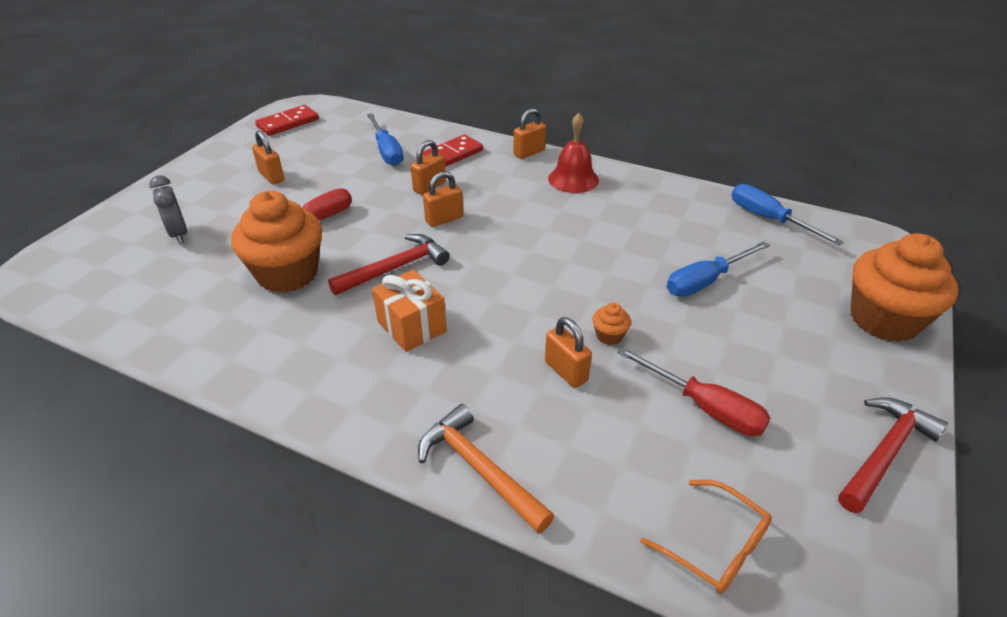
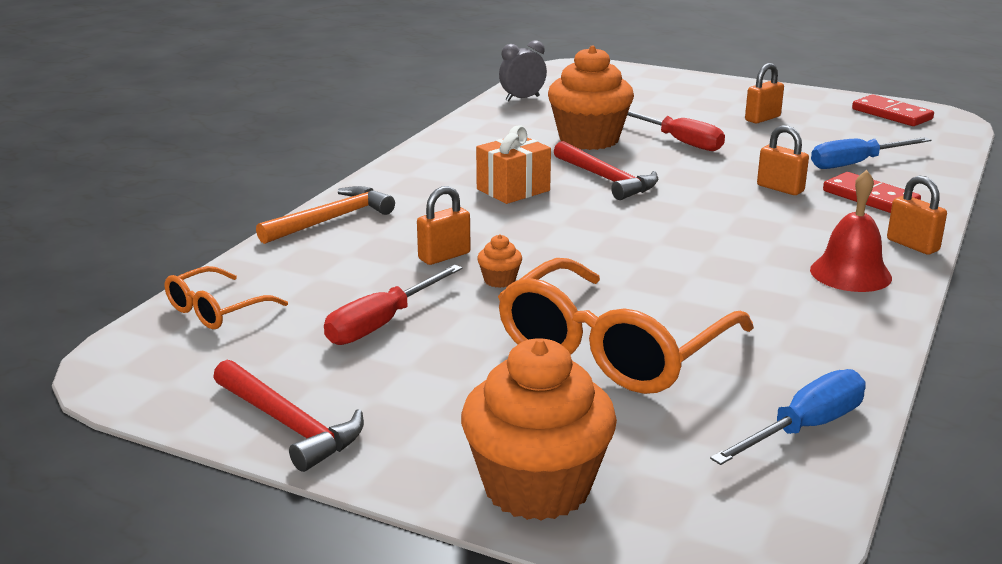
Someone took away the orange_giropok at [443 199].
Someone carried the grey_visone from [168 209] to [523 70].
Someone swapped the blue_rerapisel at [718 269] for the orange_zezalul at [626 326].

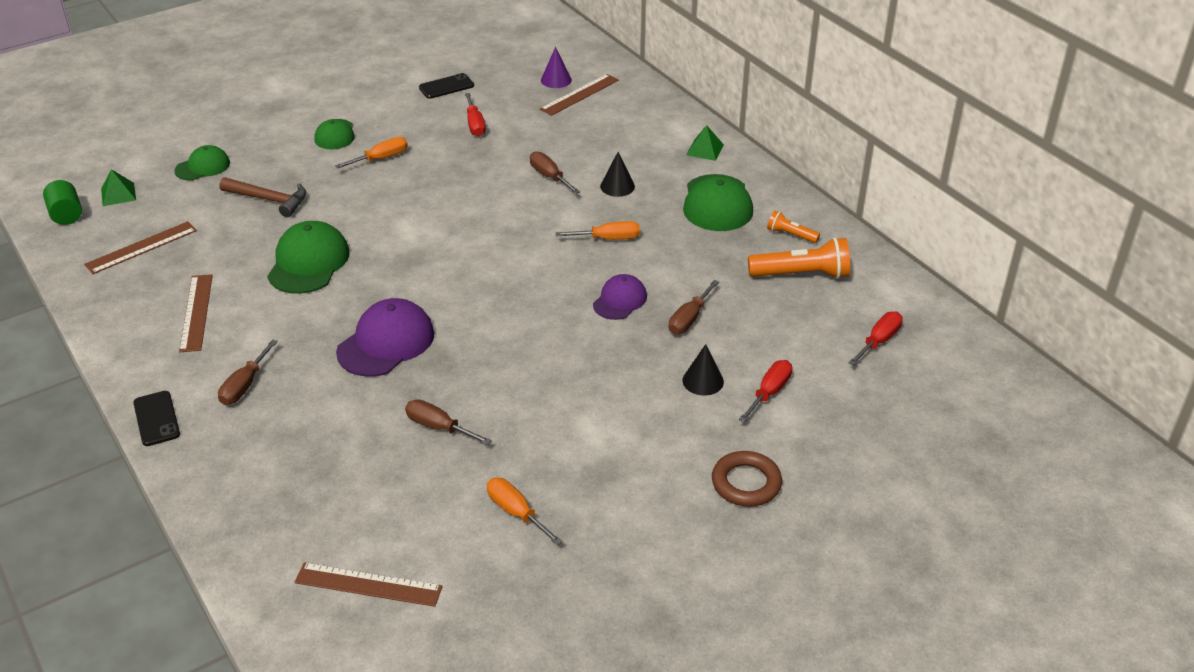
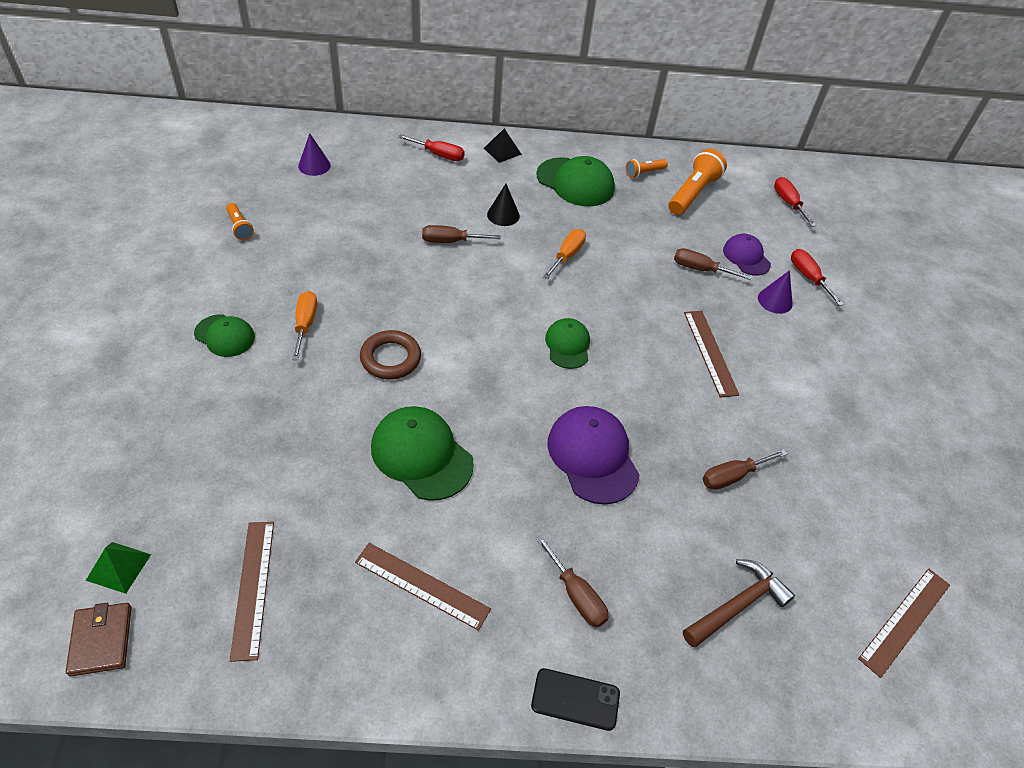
Someone took away the orange_rerapisel at [525 511].
Someone carried the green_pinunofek from [202 162] to [567 343].
Someone carried the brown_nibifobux from [263 197] to [739 603].
Someone carried the red_rerapisel from [475 114] to [431 147].
Someone carried the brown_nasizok from [579 95] to [711 354].
Someone carried the purple_pinunofek from [620 297] to [747 255].
Someone carried the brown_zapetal from [747 479] to [390 354].
Someone swapped the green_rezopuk at [62 202] for the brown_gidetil at [98 639].
Someone swapped the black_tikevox at [446 86] for the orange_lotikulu at [240 221].
Someone repainted the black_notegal at [703 370], which became the purple_notegal at [775 292].
Someone repainted the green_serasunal at [705 143], which became the black_serasunal at [503 146].
Someone rotated the brown_rerapisel at [694 307] by 135 degrees clockwise.

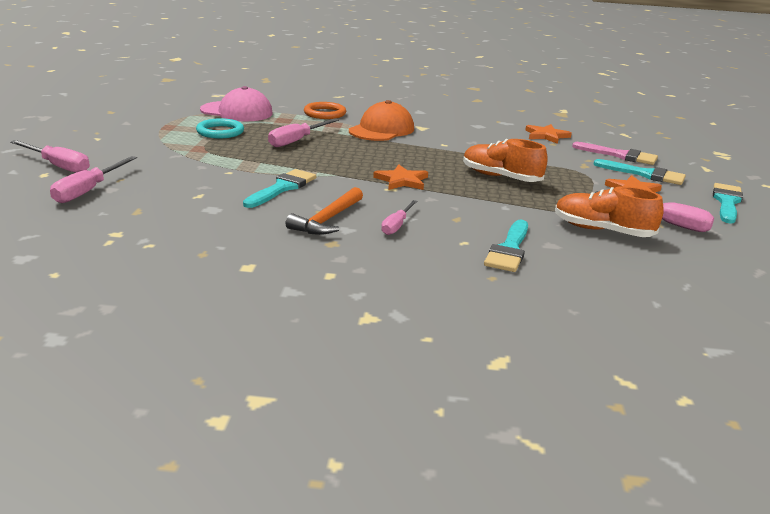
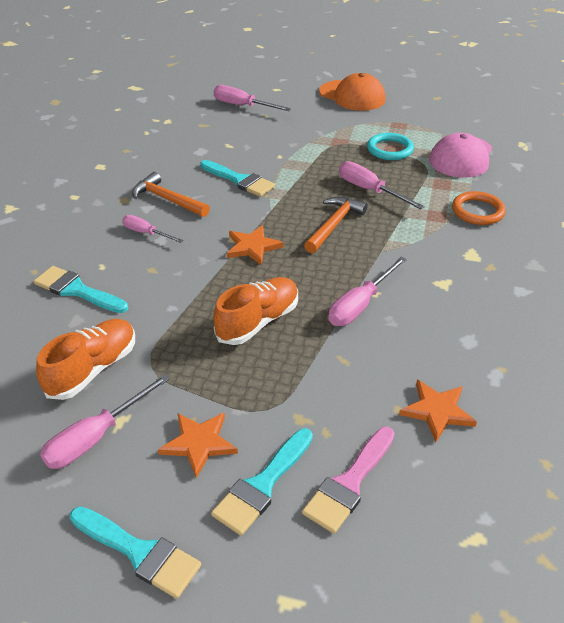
Someone put down the orange_nibifobux at [336 225].
Someone carried the pink_rerapisel from [50 156] to [367 291].
Someone carried the orange_pinunofek from [381 120] to [352 92].

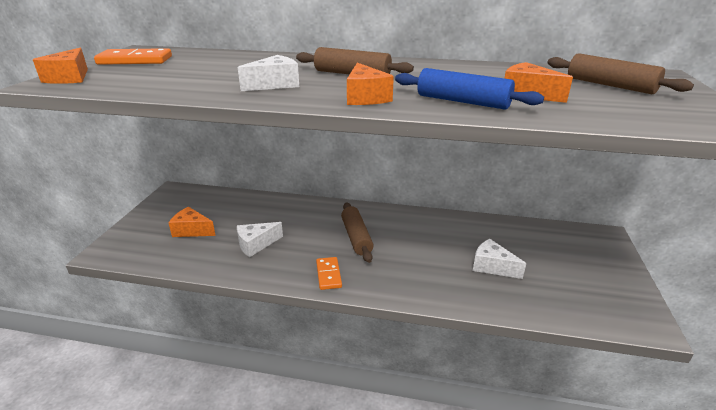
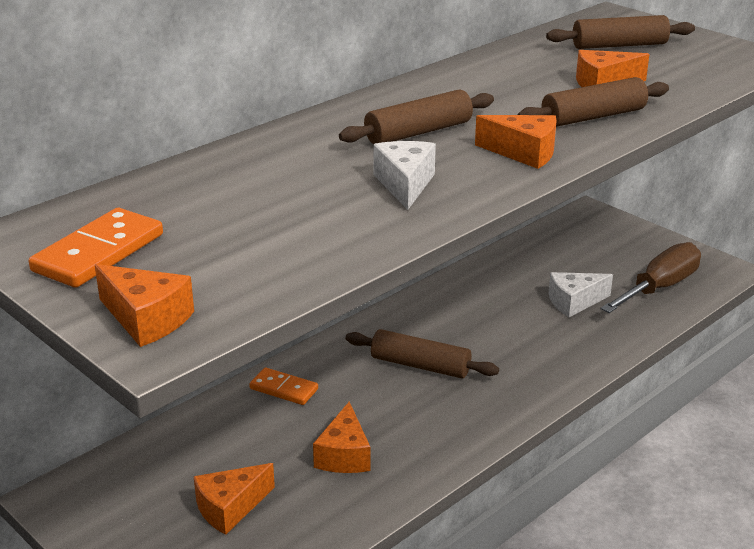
Someone put down the brown_rerapisel at [650 277].
Someone carried the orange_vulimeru from [329 273] to [283 386].
Someone repainted the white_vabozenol at [260 239], which became the orange_vabozenol at [342 437].
Someone repainted the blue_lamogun at [469 89], which became the brown_lamogun at [593 102].

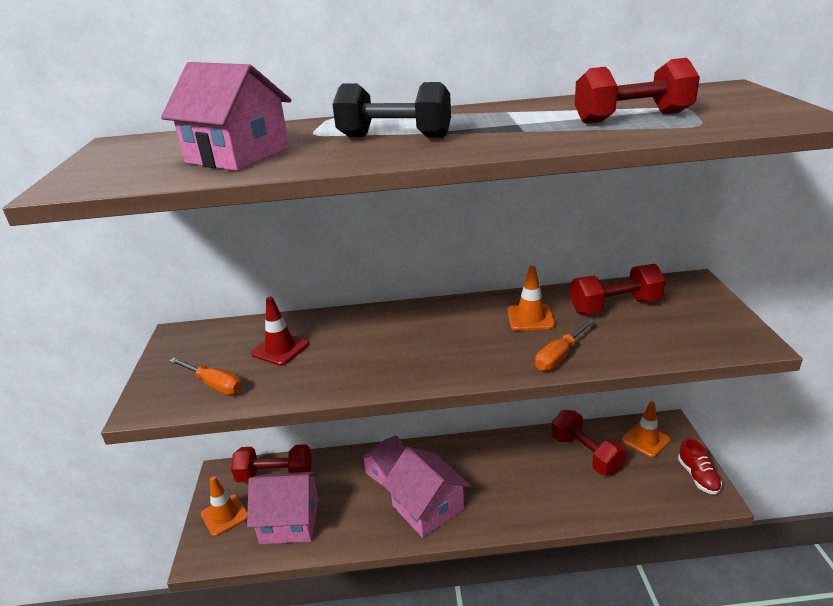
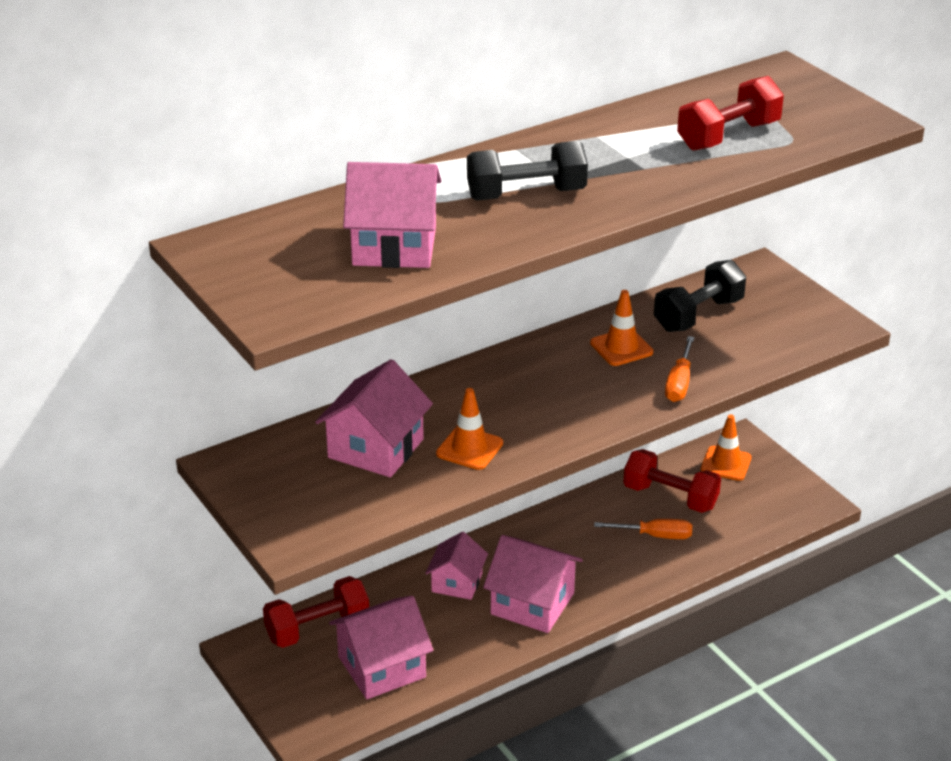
Someone took away the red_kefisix at [700 466].
Someone carried the orange_rerapisel from [206 376] to [643 529].
Someone carried the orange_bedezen from [224 506] to [469 429].
Someone swapped the red_bedezen at [280 331] for the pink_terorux at [374 418].
Someone repainted the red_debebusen at [618 289], which became the black_debebusen at [700 296].

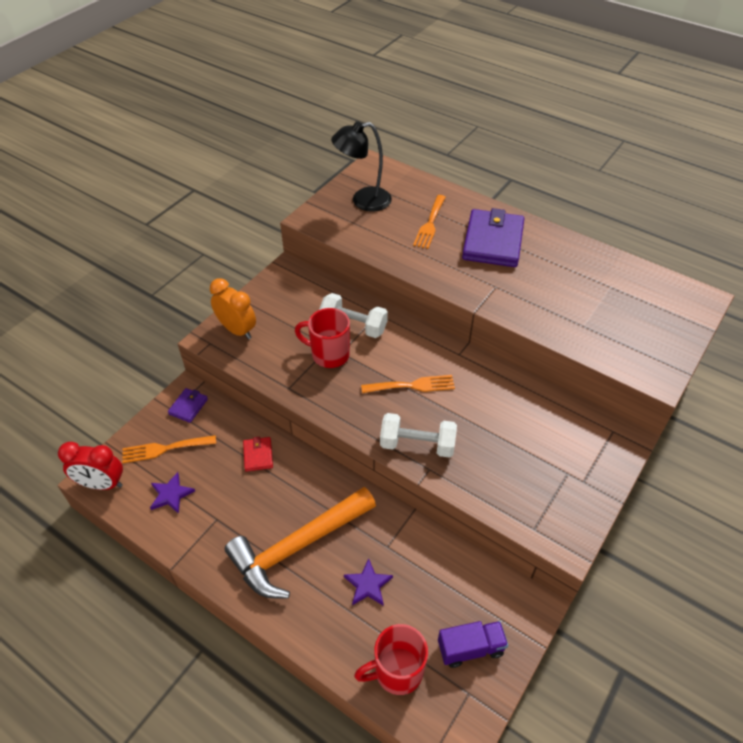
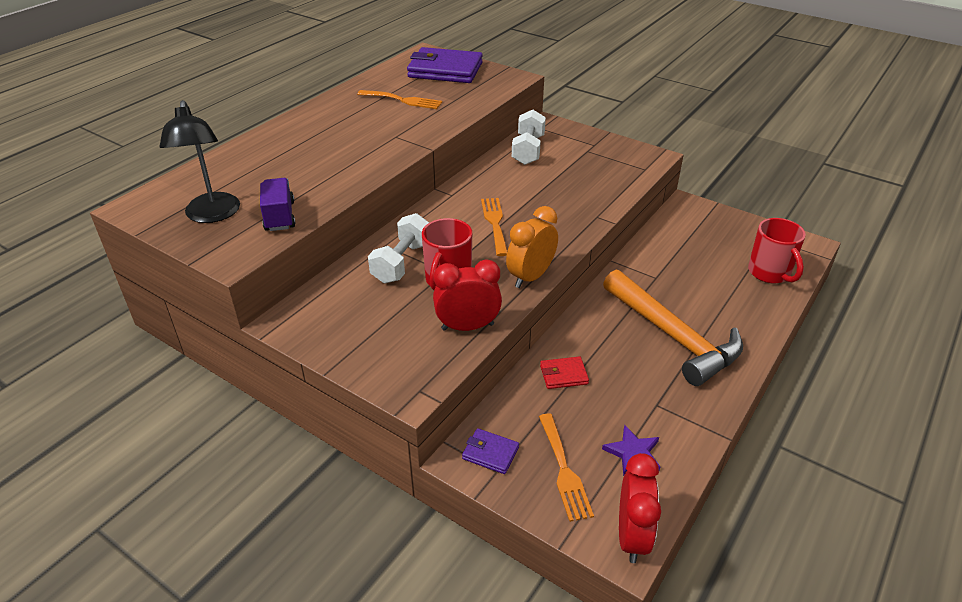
Someone took away the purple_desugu at [368 582].
Someone put down the red_visone at [467 295].
Someone carried the orange_visone from [233 308] to [532 247].
Someone carried the white_debebusen from [418 435] to [529 137].
Someone carried the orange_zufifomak from [429 222] to [399 99].
Someone carried the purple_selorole from [473 644] to [277 204].
Someone carried the purple_gidetil from [493 237] to [445 65].

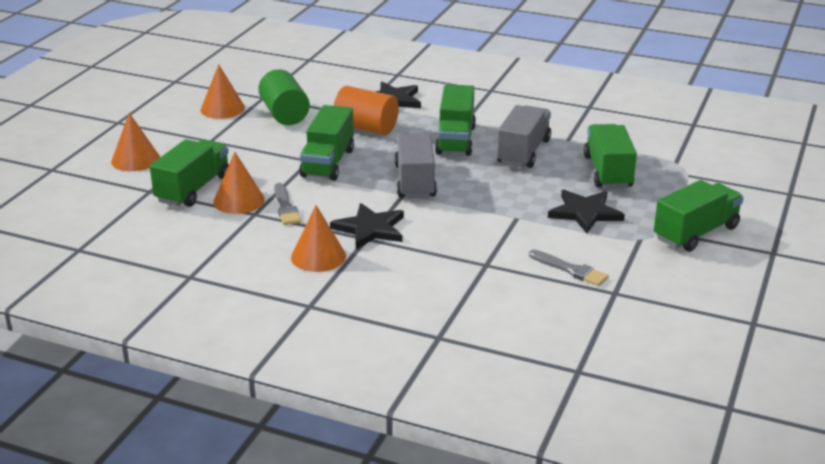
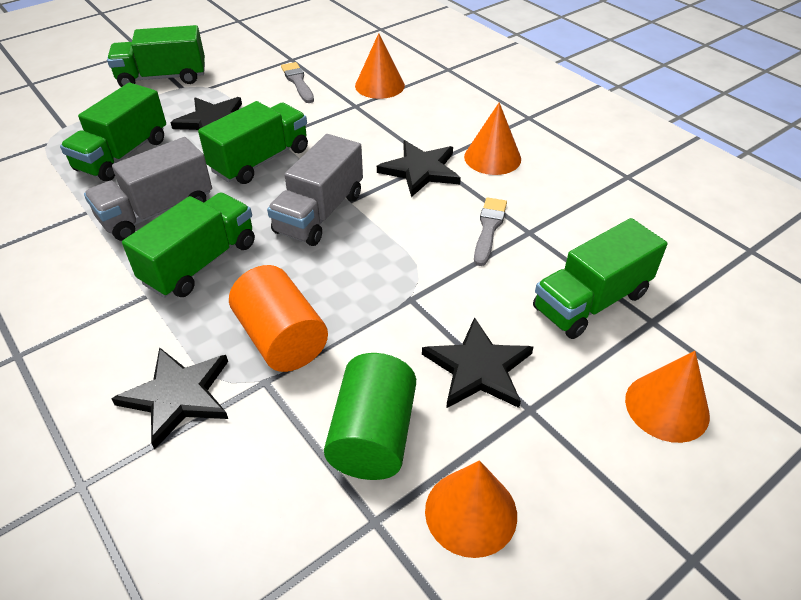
Someone put down the black_desugu at [477 362].
Someone carried the orange_notegal from [239 183] to [380 66].
Someone carried the green_selorole from [326 143] to [253 142].

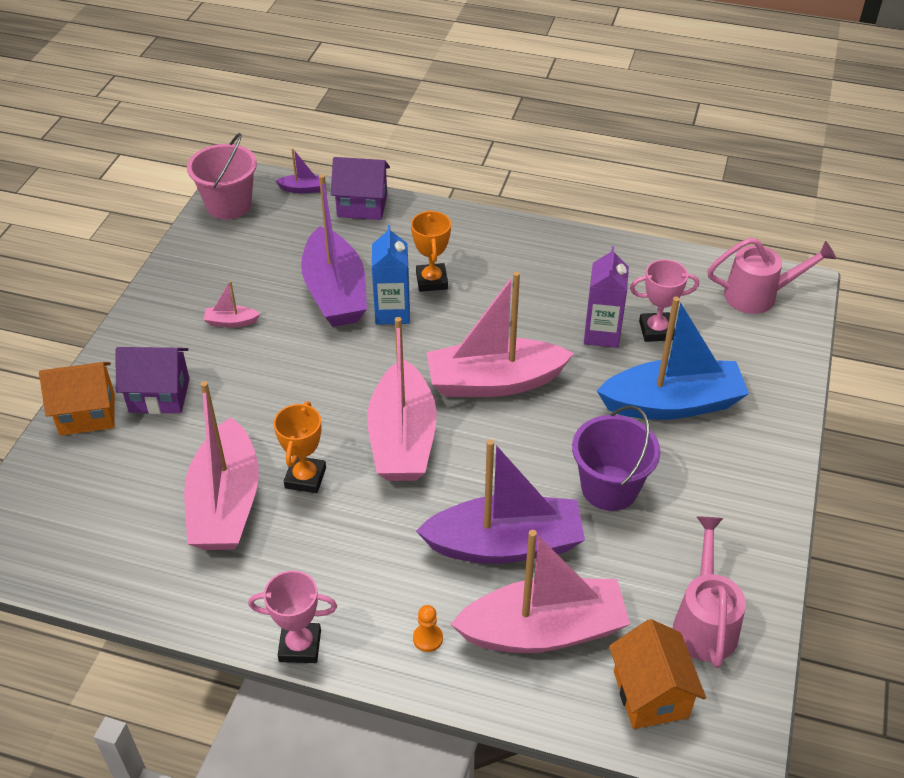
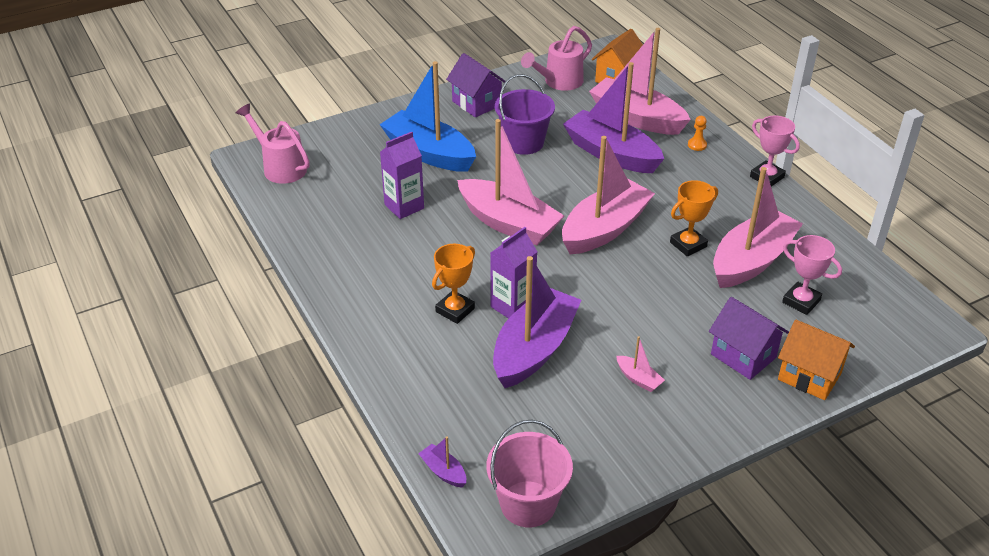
Someone carried the purple_terorux from [360 188] to [475 85].
Someone carried the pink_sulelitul from [664 300] to [812 275].
Someone repainted the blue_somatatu at [391 275], which became the purple_somatatu at [513 273].

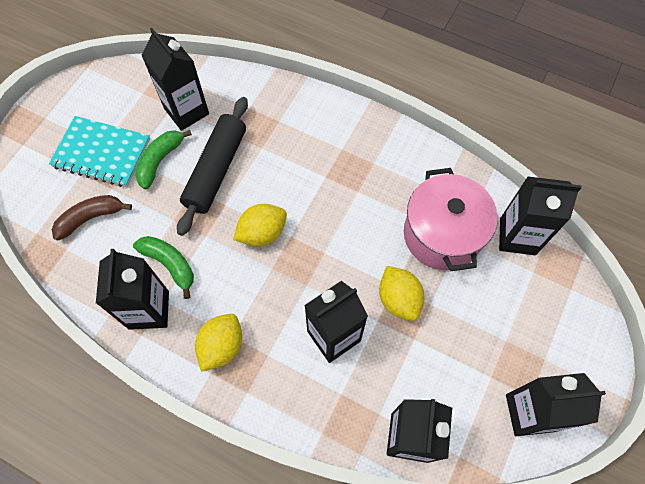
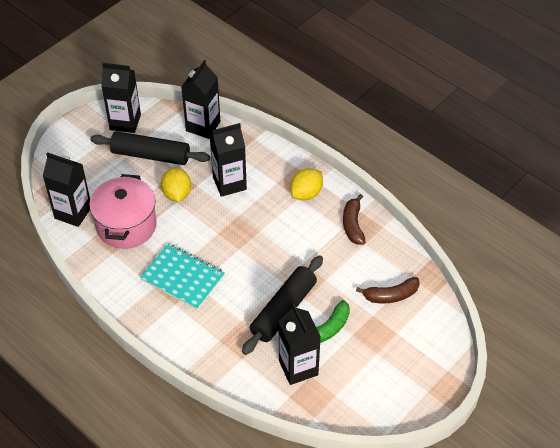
Someone took away the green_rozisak at [163 267].
Someone took away the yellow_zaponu at [260 225].
Someone put down the black_lamogun at [150 148].
Someone carried the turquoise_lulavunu from [99 151] to [182 277].
Someone swapped the black_somatatu at [132 289] for the brown_rozisak at [354 219].

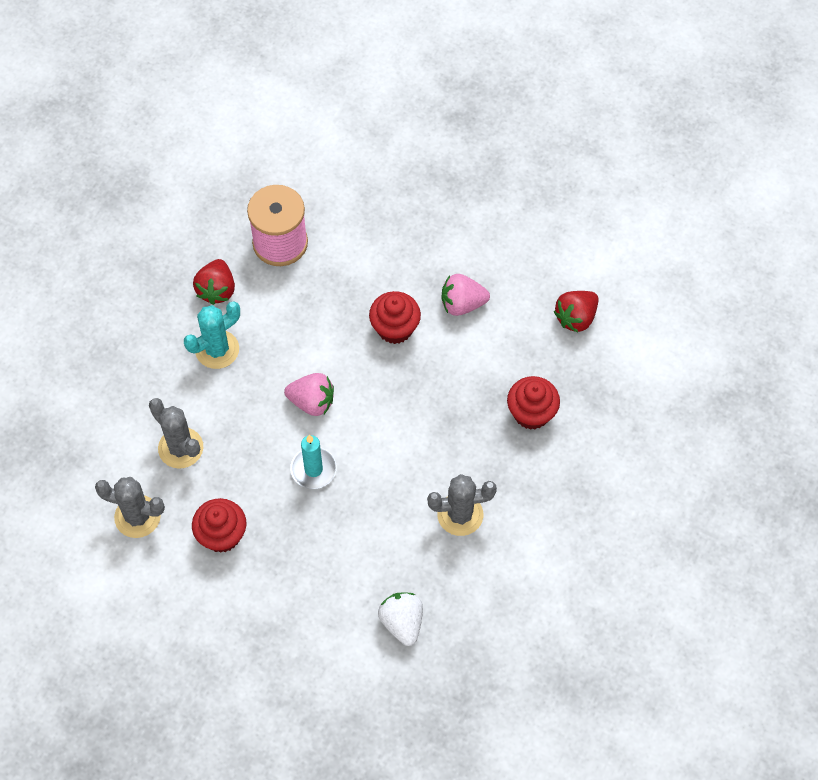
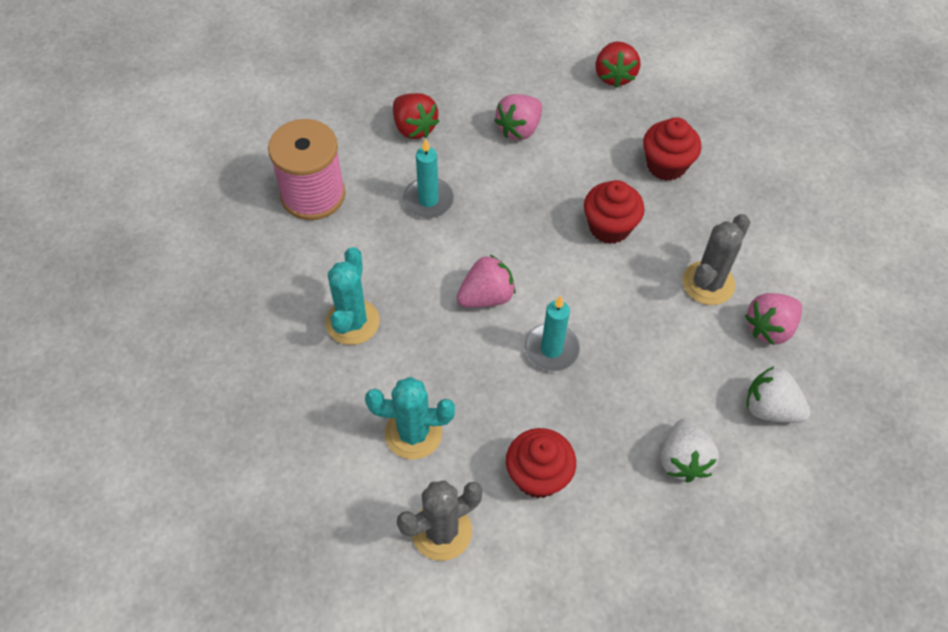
Someone put down the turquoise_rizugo at [428 178].
Someone put down the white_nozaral at [690 451].
Someone put down the pink_nozaral at [773 319].
Someone carried the red_nozaral from [214 282] to [416 116].
Someone carried the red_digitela from [395 317] to [614 212].
Someone repainted the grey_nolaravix at [176 433], which became the turquoise_nolaravix at [410 418].

